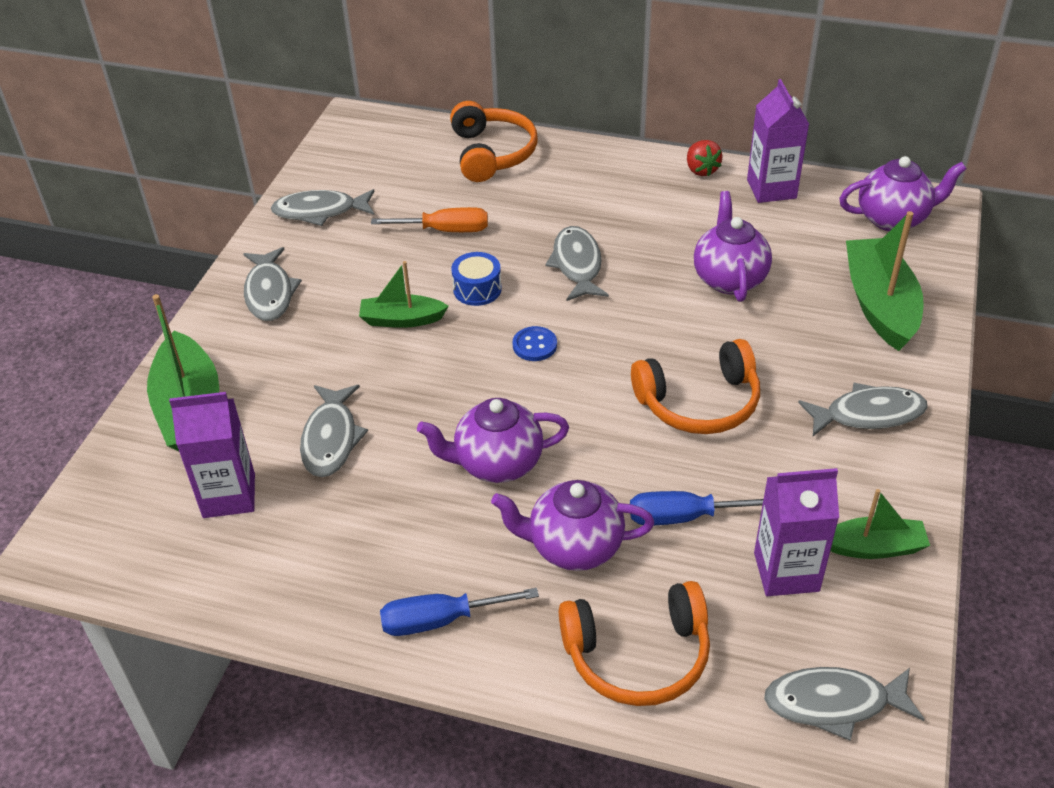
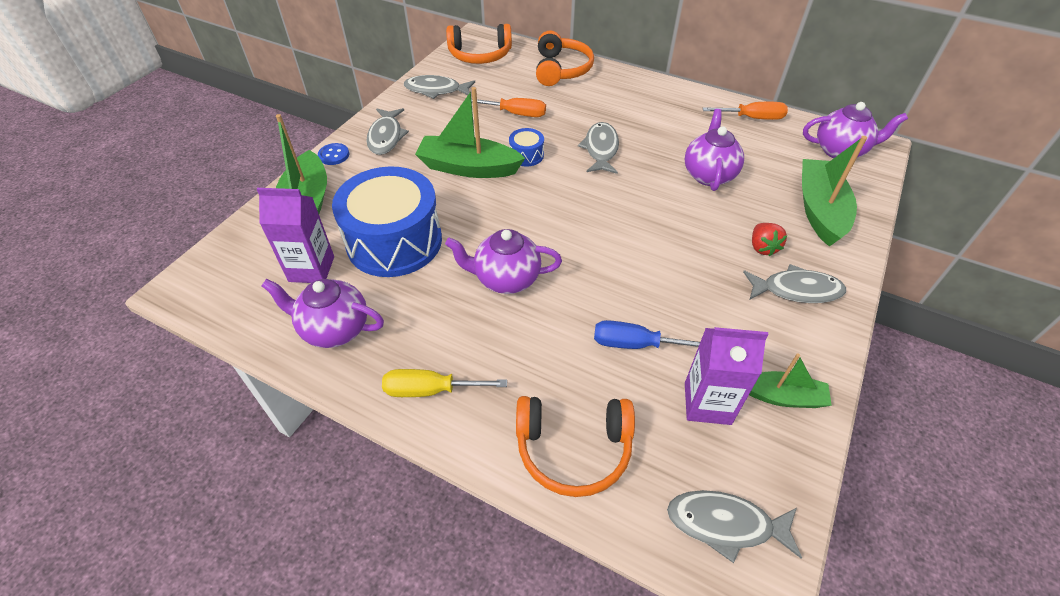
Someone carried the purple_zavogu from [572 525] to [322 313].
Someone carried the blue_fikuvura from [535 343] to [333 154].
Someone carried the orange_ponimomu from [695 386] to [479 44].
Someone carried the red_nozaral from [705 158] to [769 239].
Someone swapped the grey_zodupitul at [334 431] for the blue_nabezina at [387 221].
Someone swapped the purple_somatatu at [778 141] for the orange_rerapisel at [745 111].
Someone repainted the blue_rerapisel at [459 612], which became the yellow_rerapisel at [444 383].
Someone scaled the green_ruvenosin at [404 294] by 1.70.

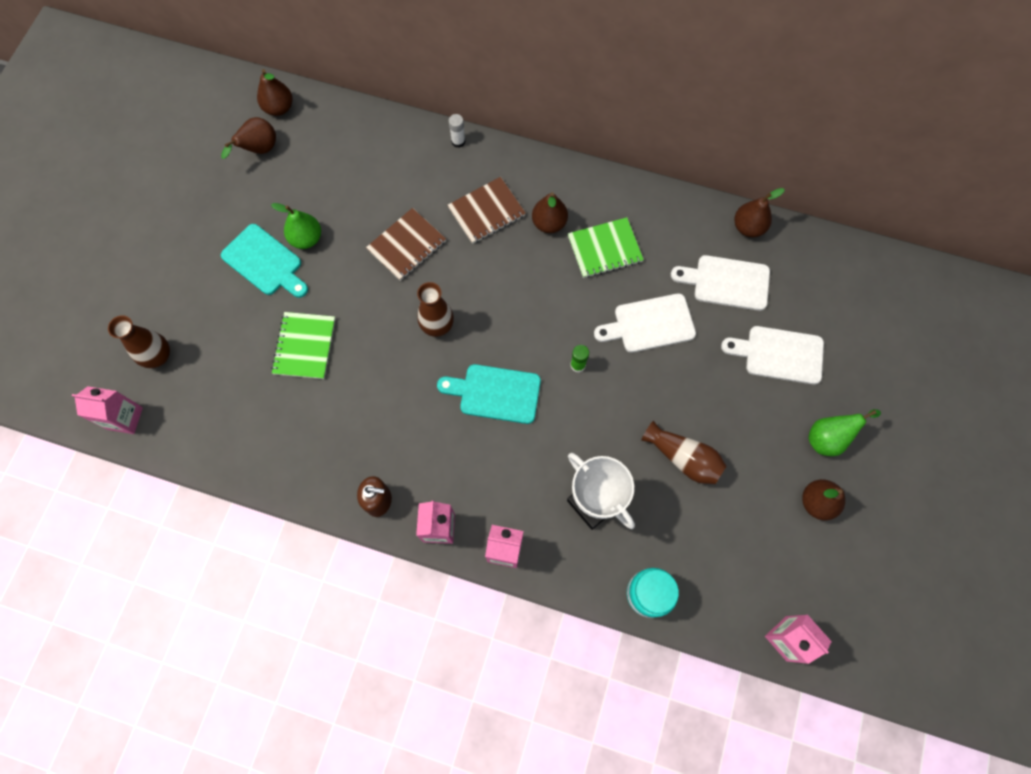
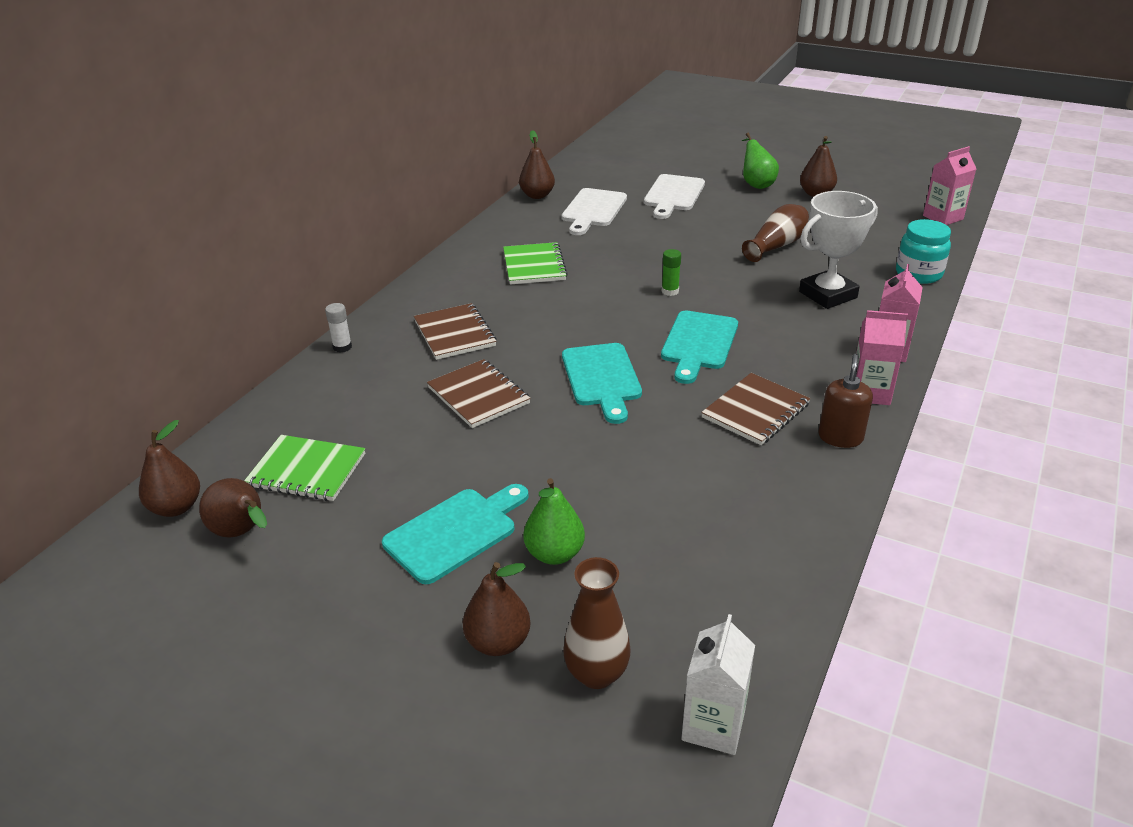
Someone took away the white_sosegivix at [645 323].
Someone put down the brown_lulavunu at [755 409].
Someone carried the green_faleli from [296 226] to [554 521].
Someone carried the green_lulavunu from [303 345] to [304 468].
Someone carried the brown_faleli from [550 212] to [497 609].
Someone swapped the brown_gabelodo at [435 309] for the turquoise_sosegivix at [602 383].
Someone repainted the pink_somatatu at [107 410], which became the white_somatatu at [718 684].

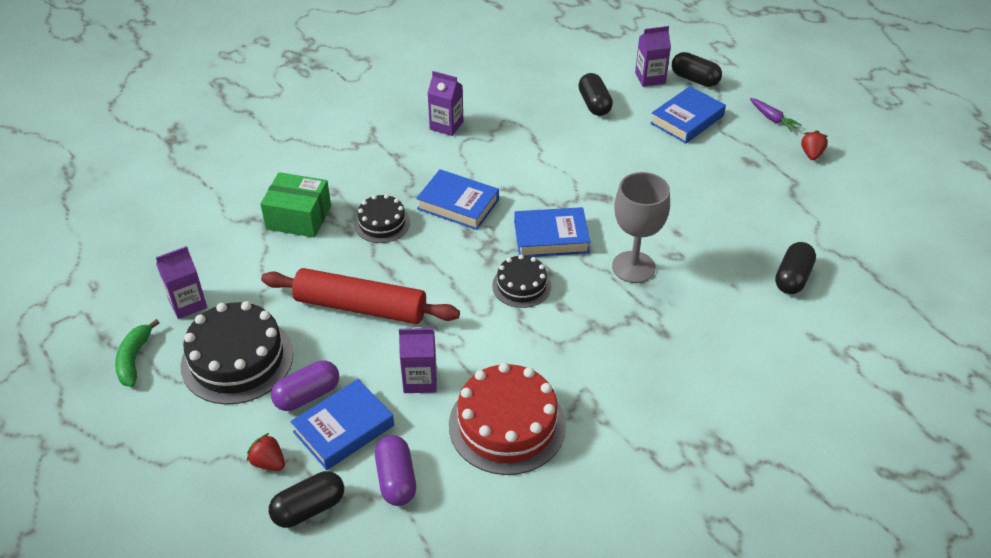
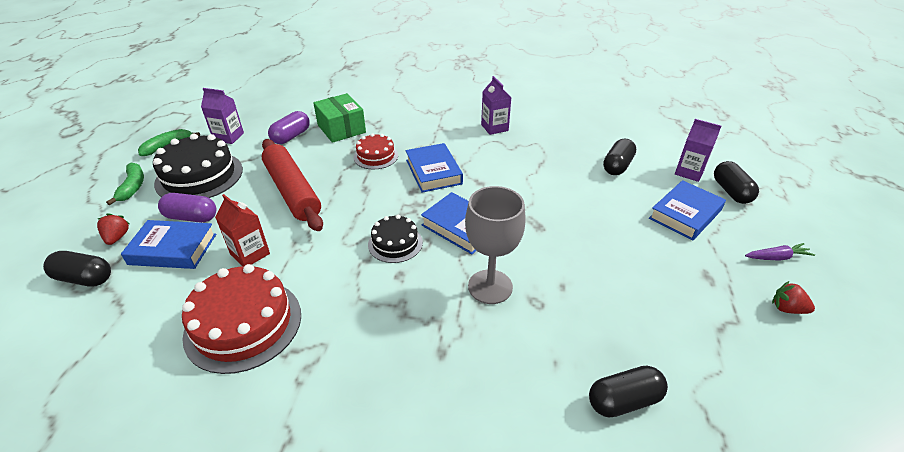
Someone put down the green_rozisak at [125 184].
Someone carried the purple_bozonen from [395 470] to [289 127].
Someone repainted the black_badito at [382 218], which became the red_badito at [376 151].
Someone repainted the purple_somatatu at [418 360], which became the red_somatatu at [242 230].
Someone rotated the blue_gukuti at [688 114] by 45 degrees counterclockwise.
Someone rotated the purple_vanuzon at [775 115] by 105 degrees counterclockwise.
Someone rotated the red_nozaral at [814 145] by 120 degrees counterclockwise.

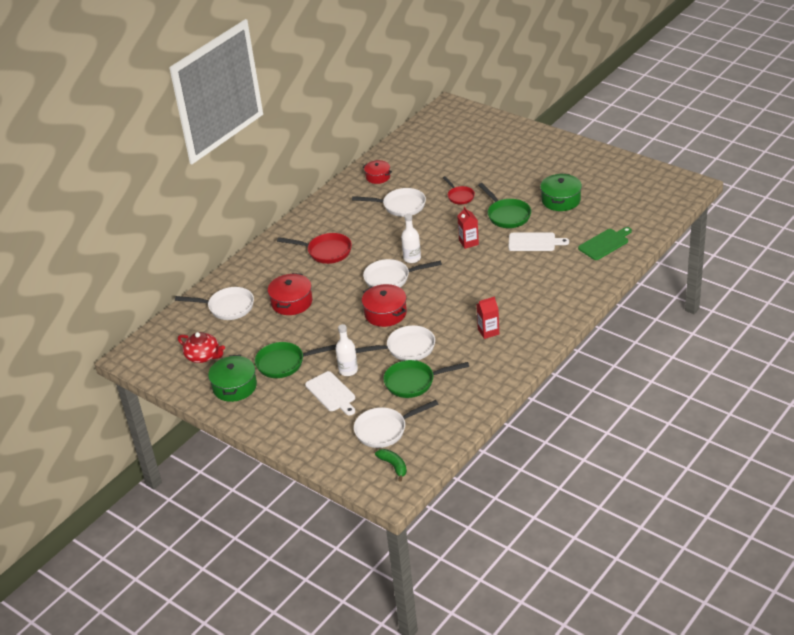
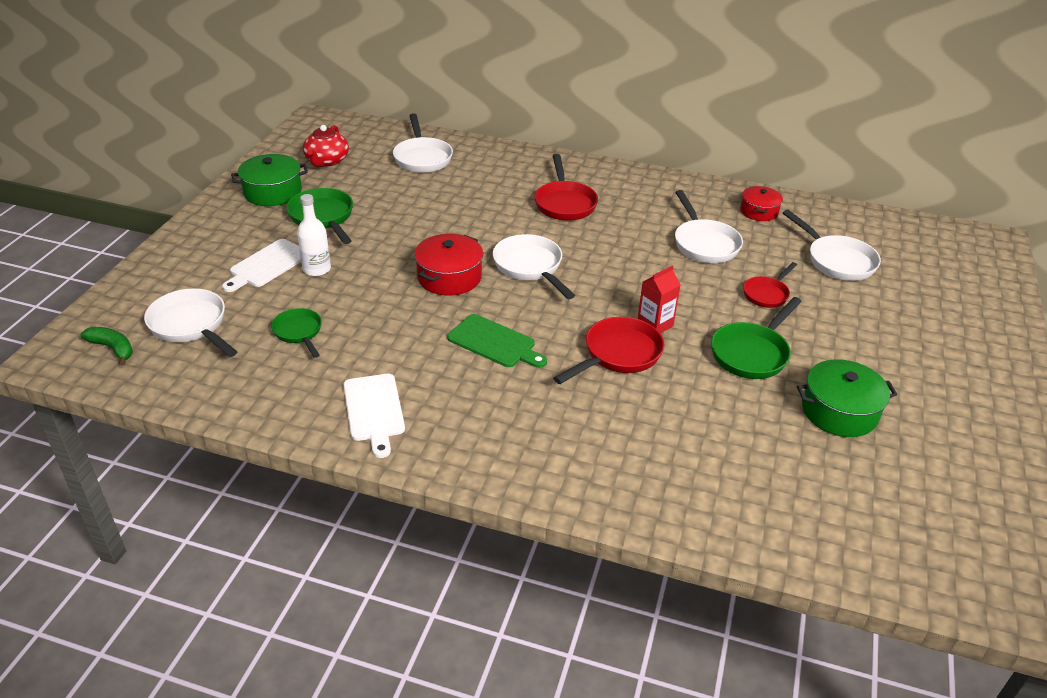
Someone took away the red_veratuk at [290 294].
Someone took away the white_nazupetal at [411 238].
Someone took away the red_somatatu at [487 317].
Someone put down the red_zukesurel at [608 350].
Someone carried the white_zukesurel from [395 343] to [832 245].
Someone carried the white_sosegivix from [538 241] to [374 416].
Someone carried the green_sosegivix from [605 243] to [497 341].
Someone rotated the green_rozisak at [391 465] by 90 degrees counterclockwise.
Someone scaled the green_zukesurel at [426 379] by 0.64.

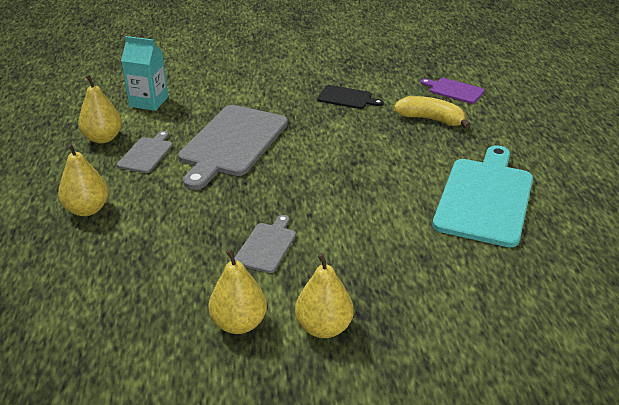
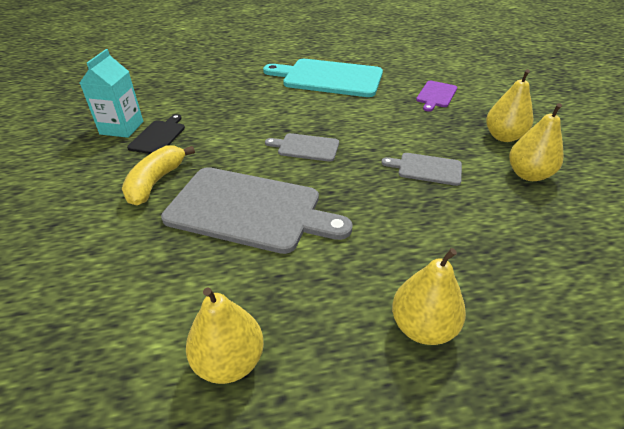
Someone carried the grey_sosegivix from [145 152] to [302 147].
Someone carried the turquoise_somatatu from [144 73] to [111 93].
Someone carried the yellow_rozisak from [432 112] to [158 175].
Someone carried the purple_sosegivix from [453 91] to [436 96].

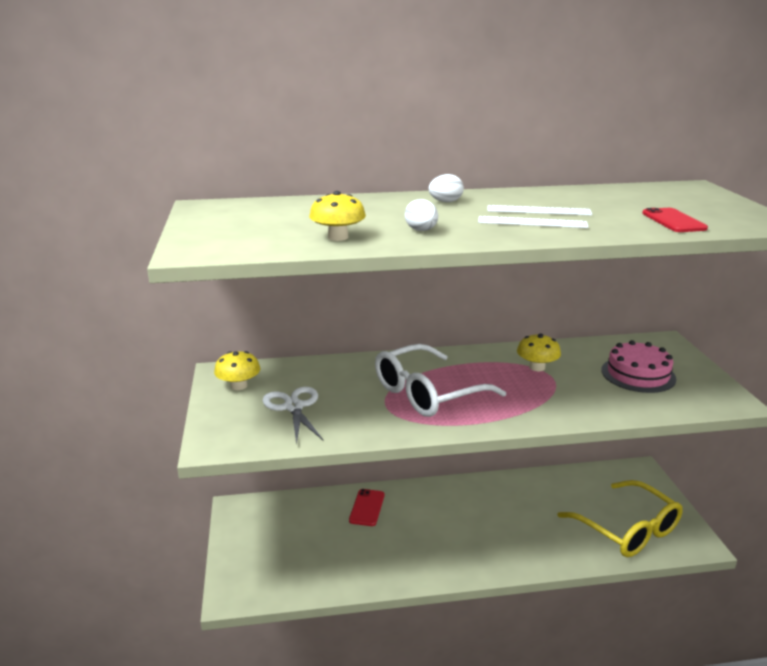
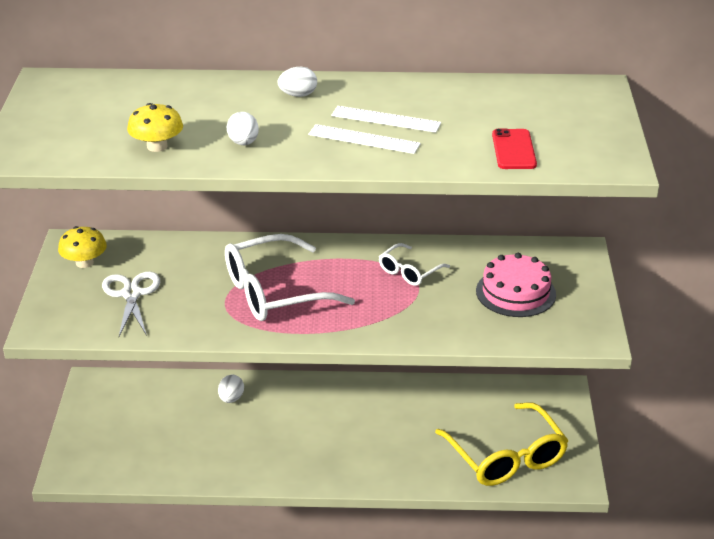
Someone swapped the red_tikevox at [367 507] for the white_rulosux at [231 389].
Someone swapped the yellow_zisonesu at [539 352] for the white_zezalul at [414 264].

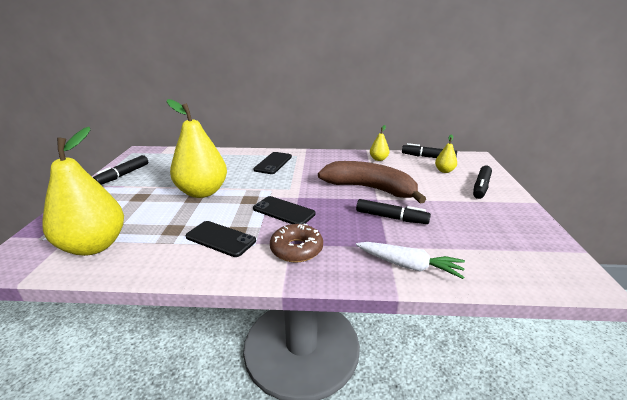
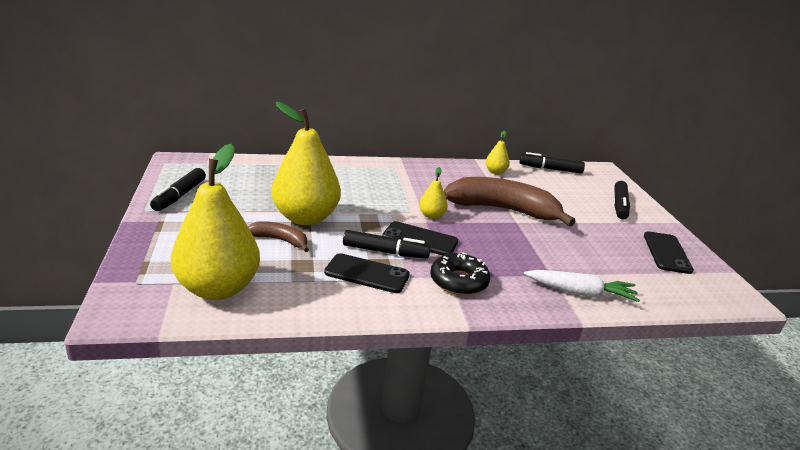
Someone put down the brown_rozisak at [278 236].
Someone carried the black_tikevox from [272 163] to [669 252].
Someone carried the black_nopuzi from [393 211] to [387 244].
Someone carried the yellow_faleli from [446 153] to [433 193].
Someone repainted the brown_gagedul at [296 243], which became the black_gagedul at [460 273].

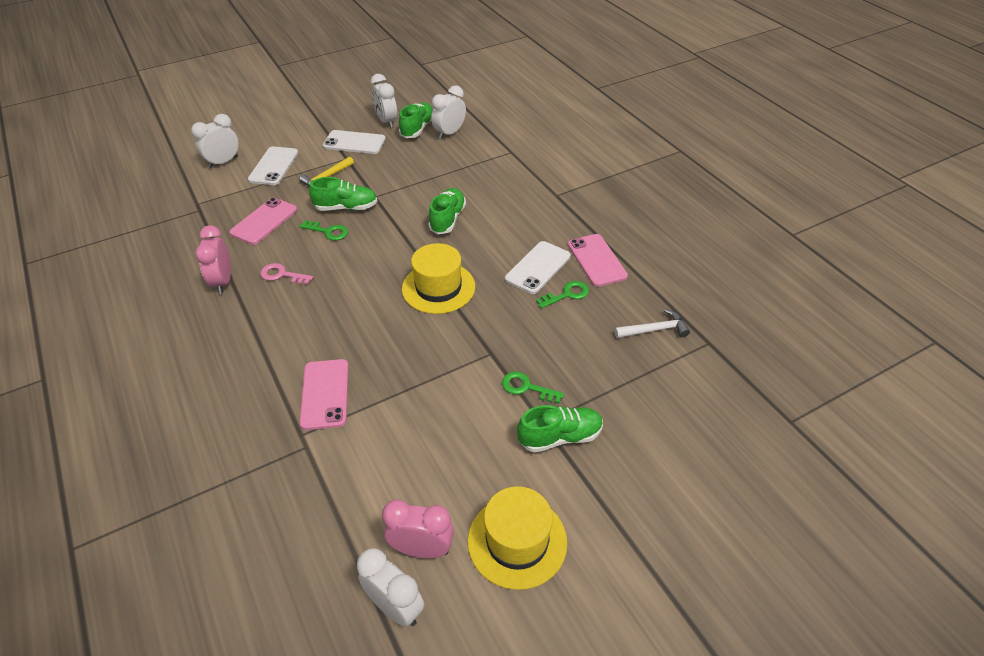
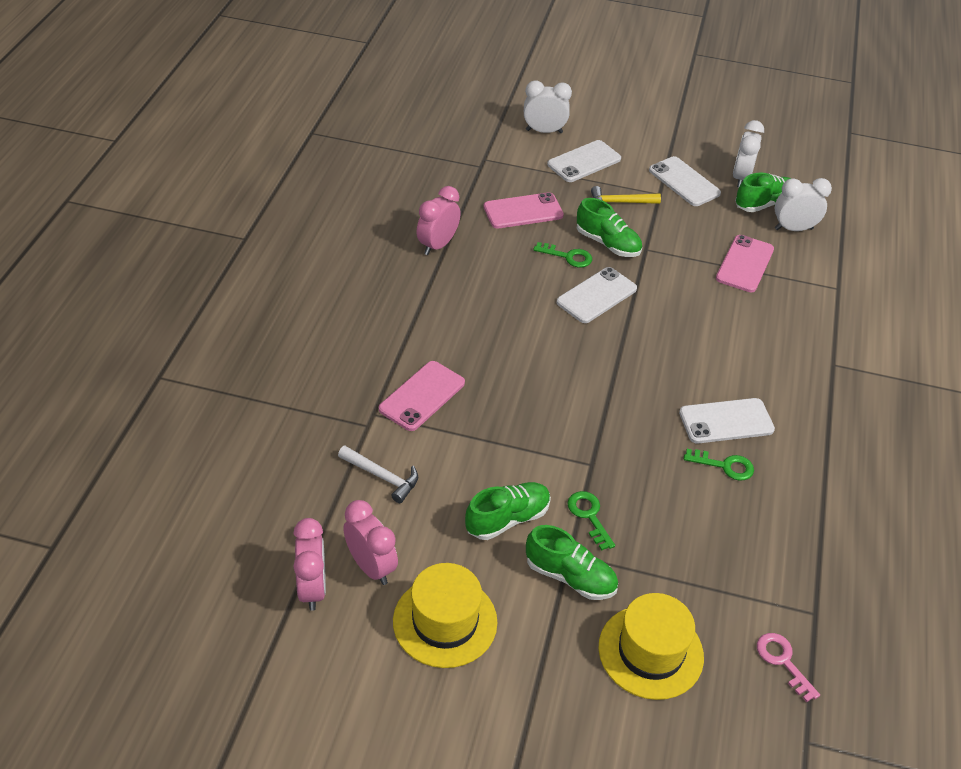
Someone put down the white_tikevox at [596 295].
Someone carried the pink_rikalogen from [286 274] to [788 667].
Someone carried the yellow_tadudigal from [438 278] to [651 646].
Someone carried the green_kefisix from [447 211] to [508 511].
Someone carried the pink_tikevox from [598 260] to [745 263].
Someone carried the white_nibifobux from [652 323] to [378 474].
Someone repainted the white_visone at [390 587], which became the pink_visone at [309 564].
Someone rotated the green_rikalogen at [323 230] by 45 degrees counterclockwise.

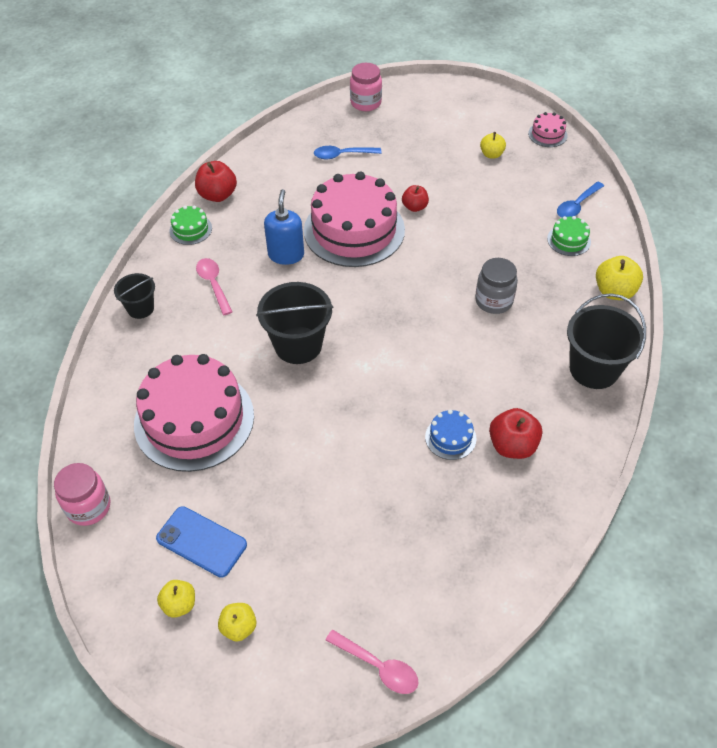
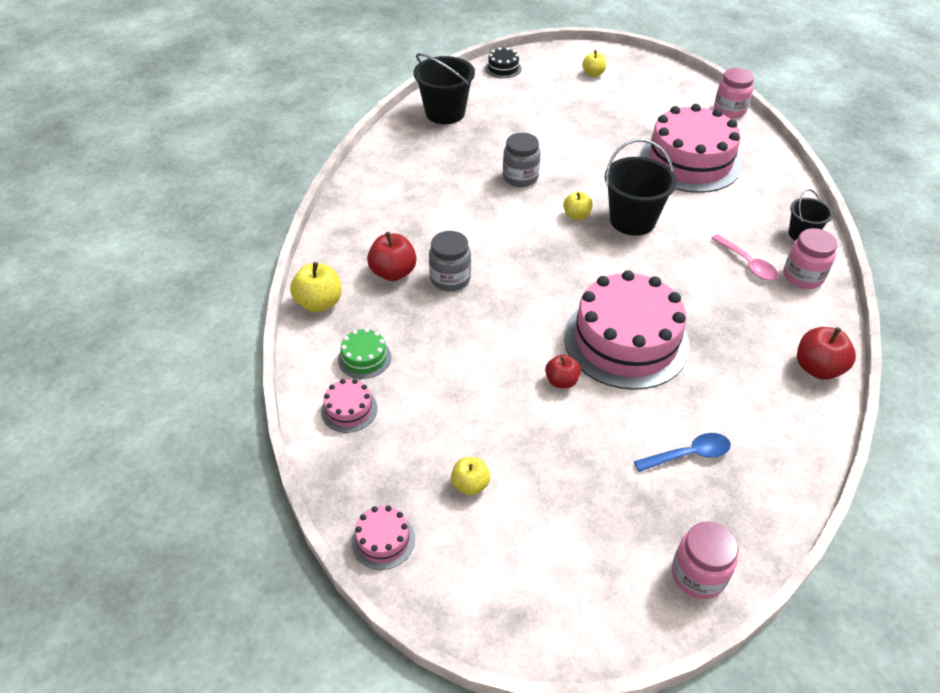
Someone took away the blue_tikevox at [201 542].
Someone took away the green_badito at [190 225].
Someone took away the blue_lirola at [284 227].
Someone took away the blue_badito at [451 435].
Someone put down the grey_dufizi at [521 160].
Someone put down the pink_dufizi at [810 258].
Someone carried the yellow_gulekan from [176 599] to [578 206].
Someone carried the red_gulekan from [515 433] to [392 256].
Someone carried the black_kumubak from [606 341] to [444 88].
Someone swapped the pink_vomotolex at [372 662] for the black_badito at [503 62].
Someone swapped the blue_vomotolex at [580 200] for the pink_badito at [349 406].

